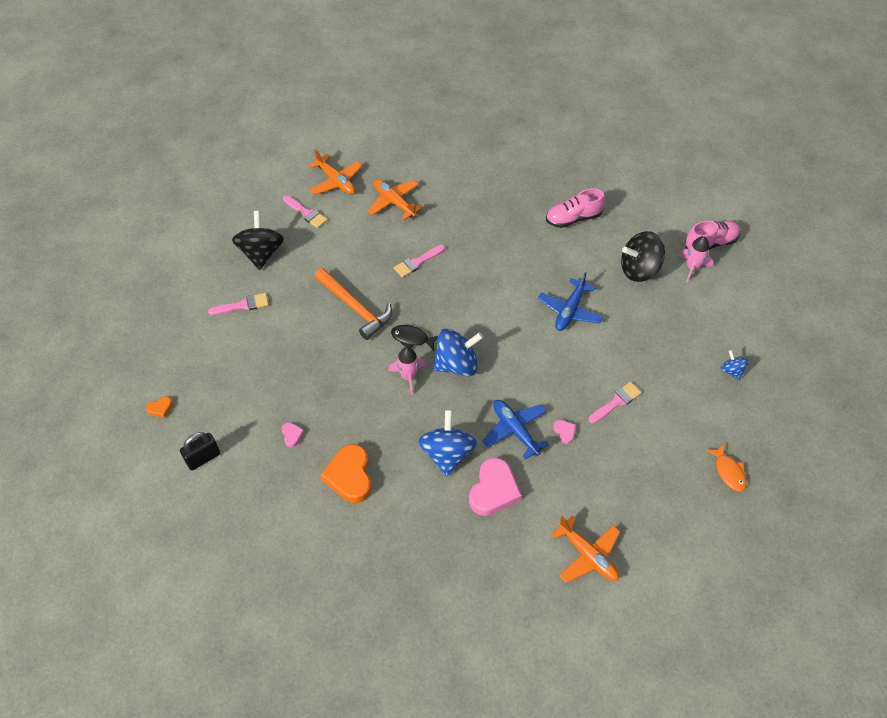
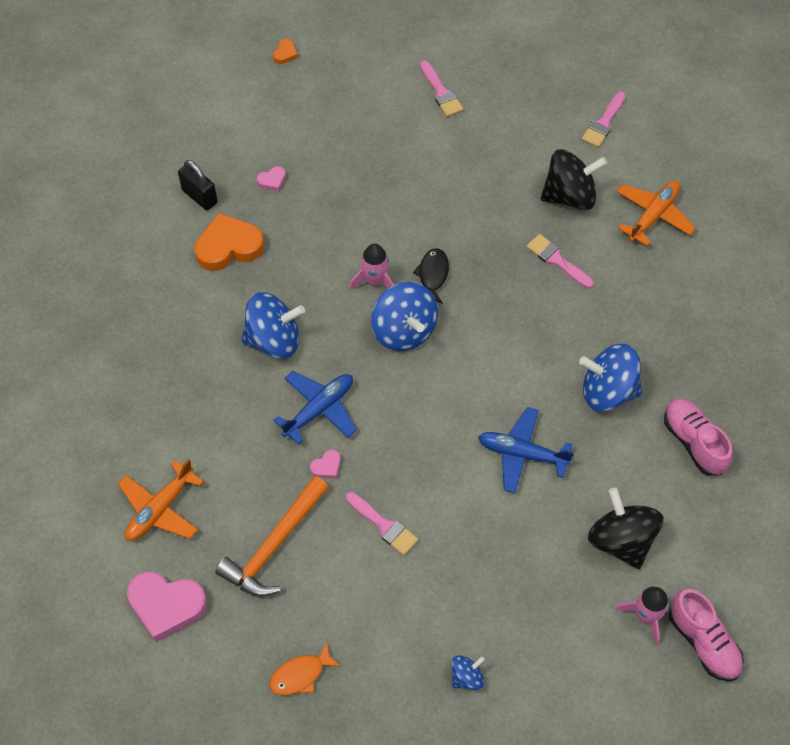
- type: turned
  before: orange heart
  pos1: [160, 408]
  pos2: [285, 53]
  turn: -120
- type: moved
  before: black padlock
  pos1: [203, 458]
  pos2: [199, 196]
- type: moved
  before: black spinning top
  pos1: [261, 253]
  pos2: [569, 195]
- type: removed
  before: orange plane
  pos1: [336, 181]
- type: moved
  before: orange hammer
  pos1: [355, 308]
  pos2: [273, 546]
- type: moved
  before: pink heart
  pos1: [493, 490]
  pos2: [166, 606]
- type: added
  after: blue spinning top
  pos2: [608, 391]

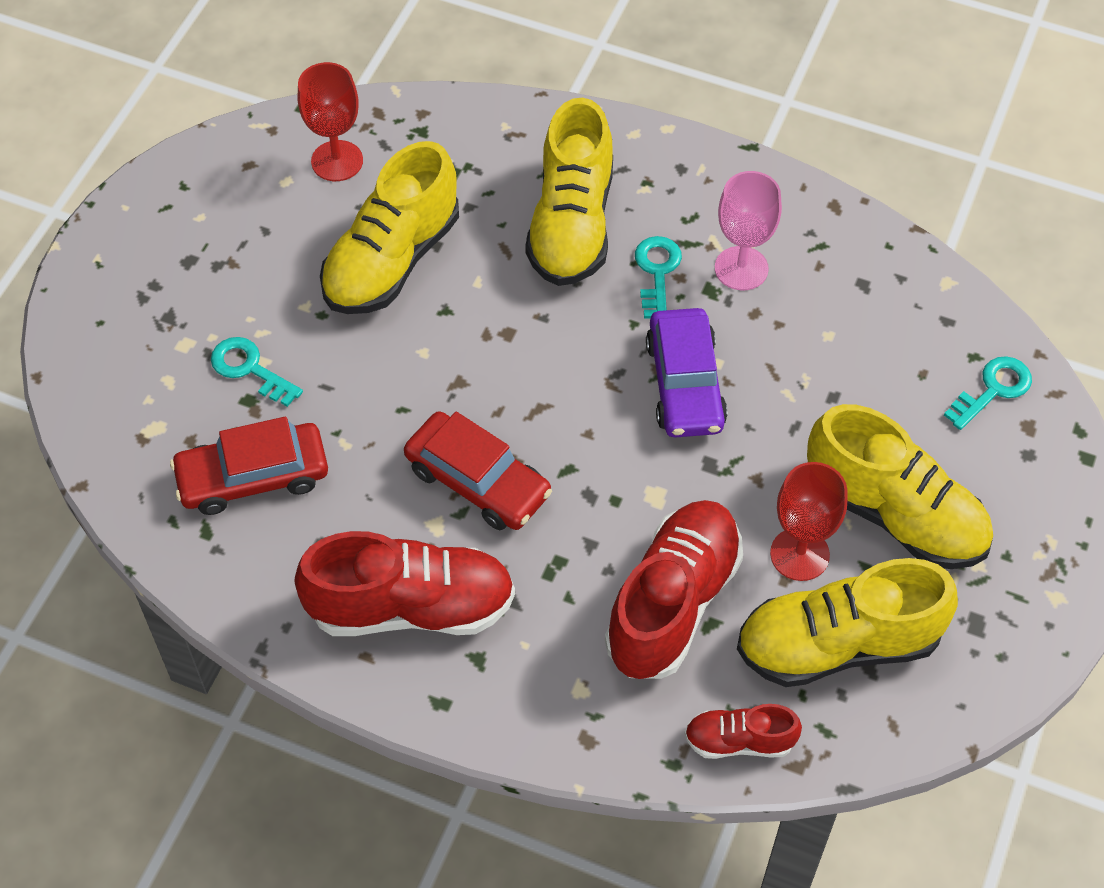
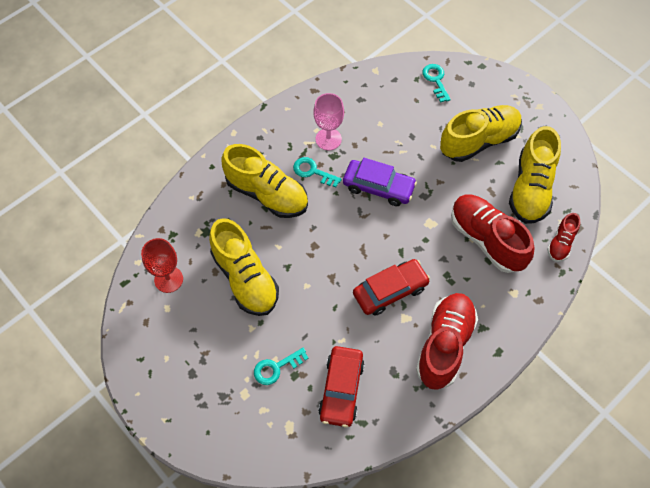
- type: removed
  before: red goblet
  pos1: [799, 554]

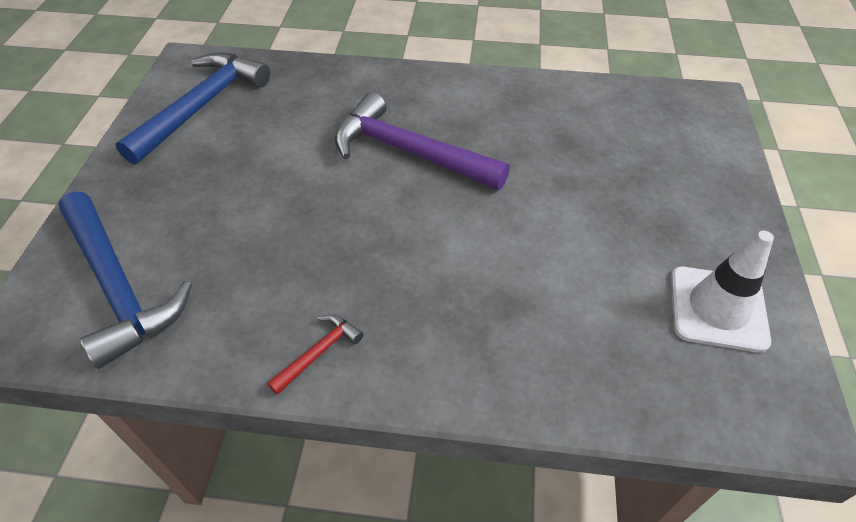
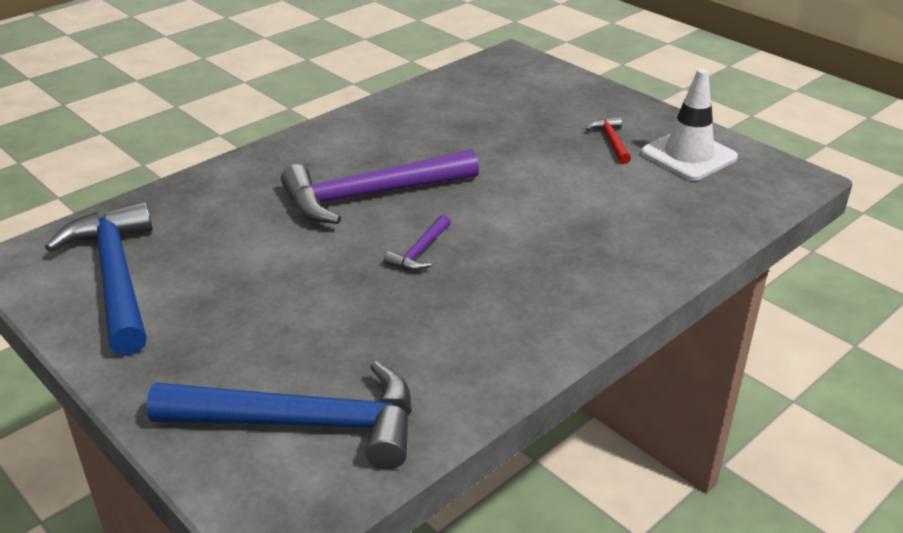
- type: moved
  before: red hammer
  pos1: [318, 352]
  pos2: [611, 141]
- type: added
  after: purple hammer
  pos2: [420, 251]

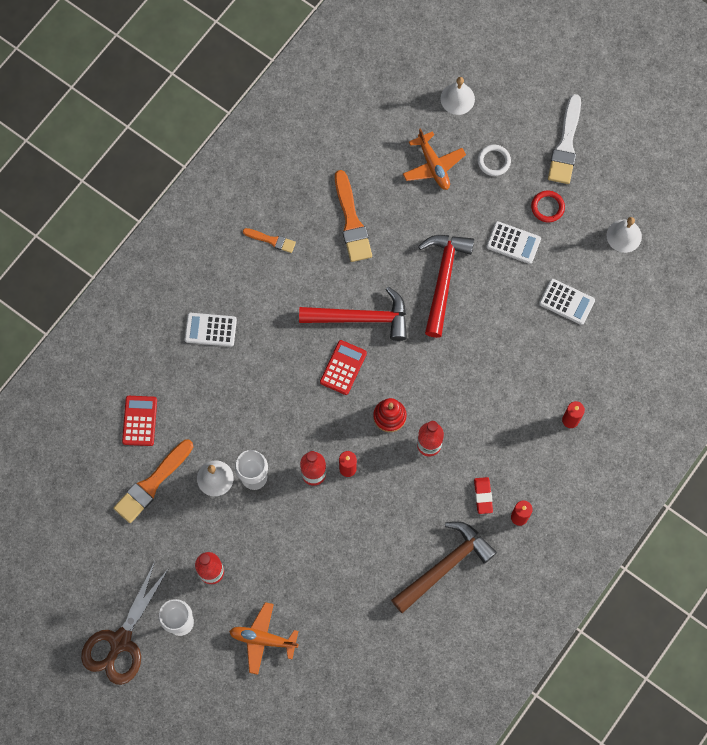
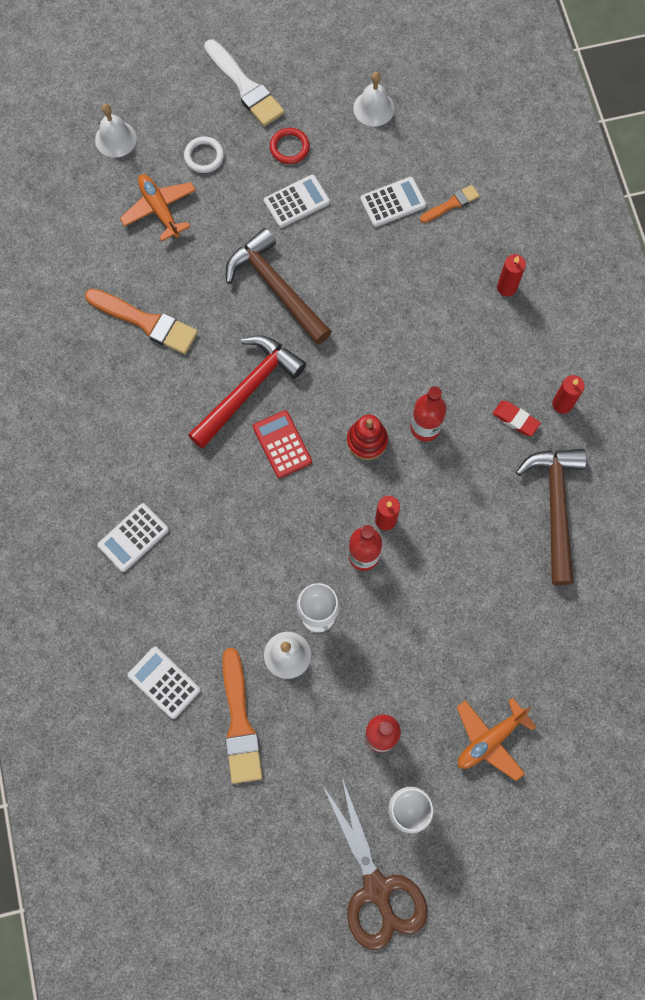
- type: recoloured
  before: red calculator
  after: white calculator
  pos1: [139, 421]
  pos2: [164, 682]
- type: moved
  before: orange brush
  pos1: [271, 240]
  pos2: [451, 204]
- type: turned
  before: orange plane
  pos1: [433, 165]
  pos2: [159, 209]
  turn: -135
- type: recoloured
  before: red hammer
  after: brown hammer
  pos1: [443, 279]
  pos2: [276, 288]

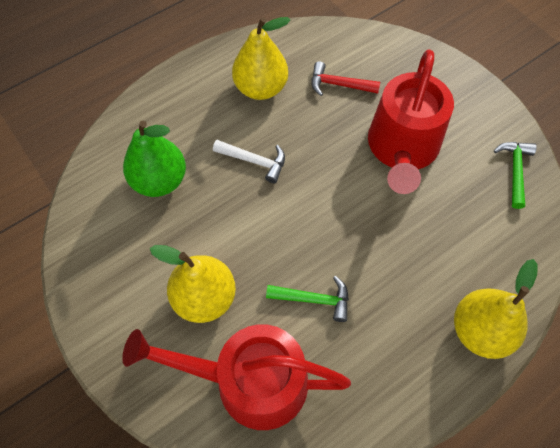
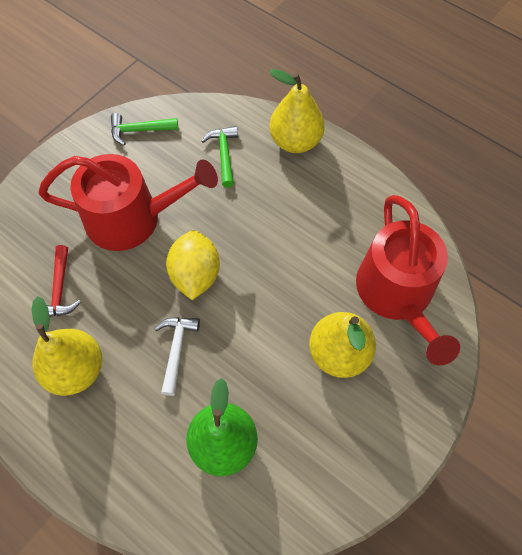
- type: moved
  before: green hammer
  pos1: [314, 299]
  pos2: [224, 154]
- type: added
  after: yellow lemon
  pos2: [195, 275]

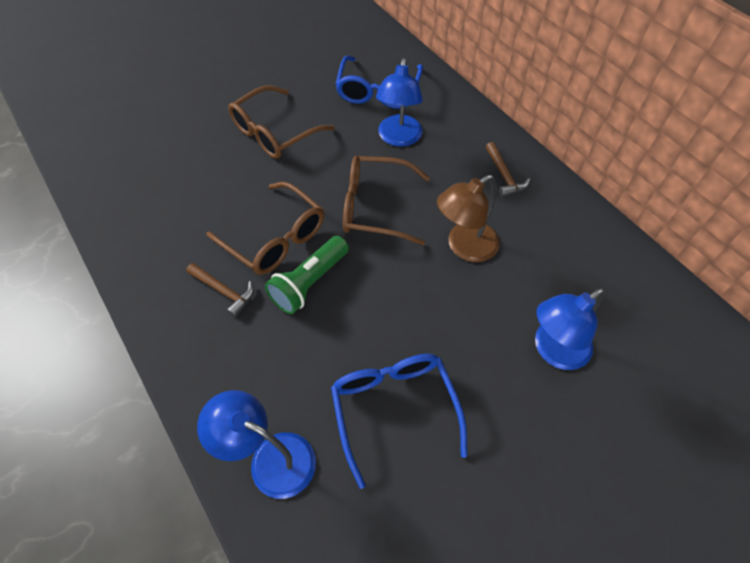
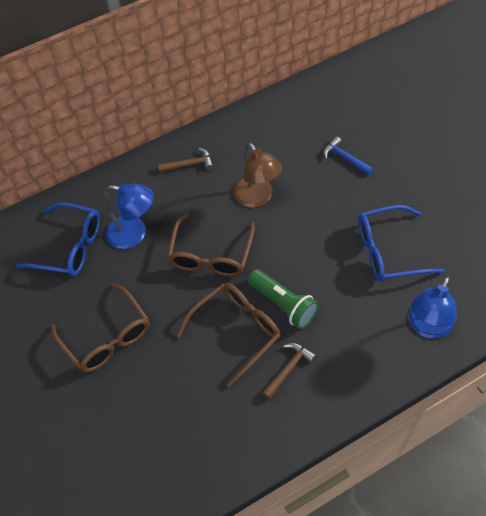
- type: replaced
  before: blue lamp
  after: blue hammer
  pos1: [553, 350]
  pos2: [345, 158]

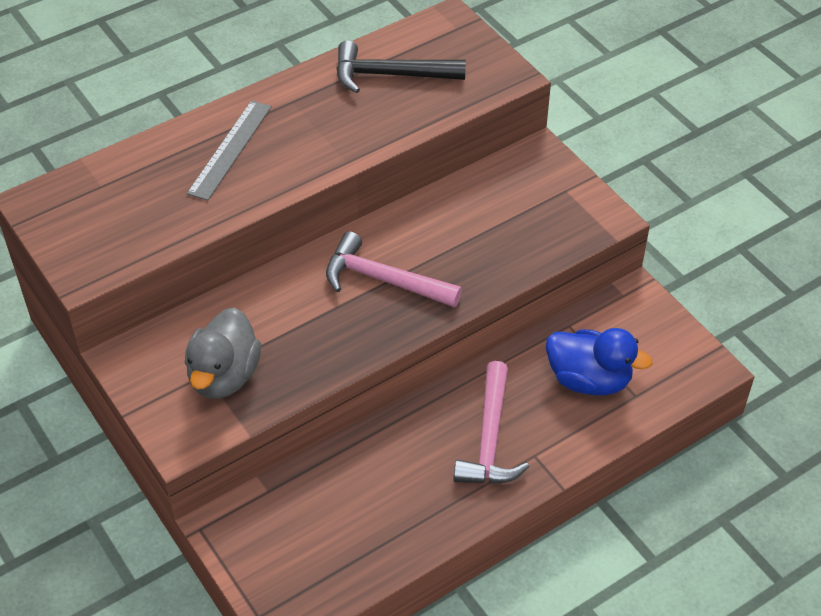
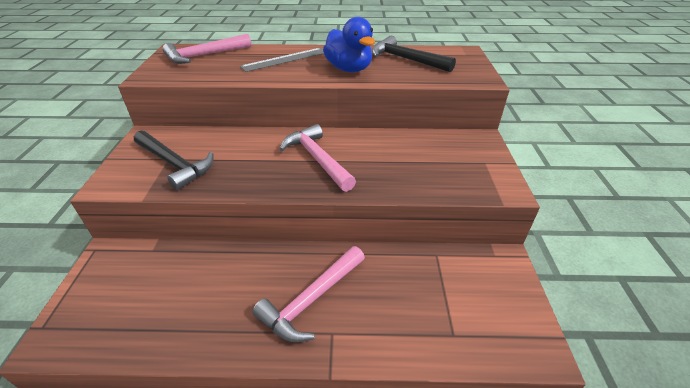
- type: replaced
  before: grey duck
  after: black hammer
  pos1: [224, 376]
  pos2: [174, 164]
- type: moved
  before: blue duck
  pos1: [589, 380]
  pos2: [349, 69]
- type: added
  after: pink hammer
  pos2: [204, 55]

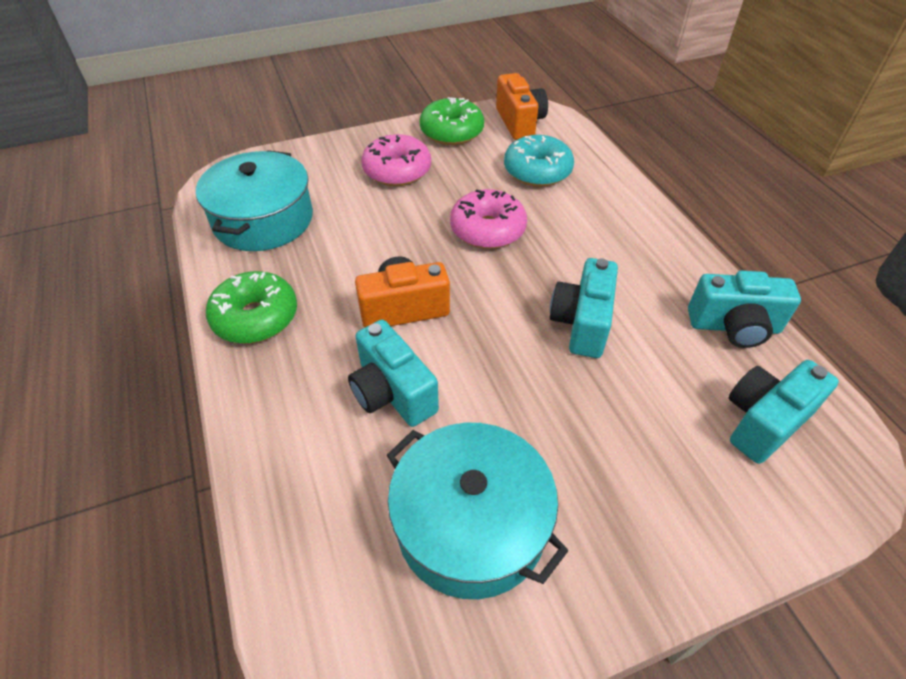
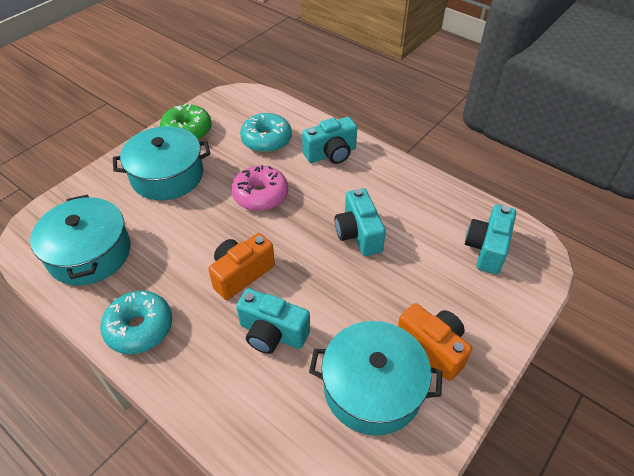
- type: recoloured
  before: green donut
  after: turquoise donut
  pos1: [255, 317]
  pos2: [139, 328]
- type: replaced
  before: pink donut
  after: turquoise pot
  pos1: [397, 171]
  pos2: [167, 175]
- type: moved
  before: orange camera
  pos1: [519, 122]
  pos2: [432, 348]
- type: moved
  before: turquoise camera
  pos1: [734, 327]
  pos2: [331, 154]

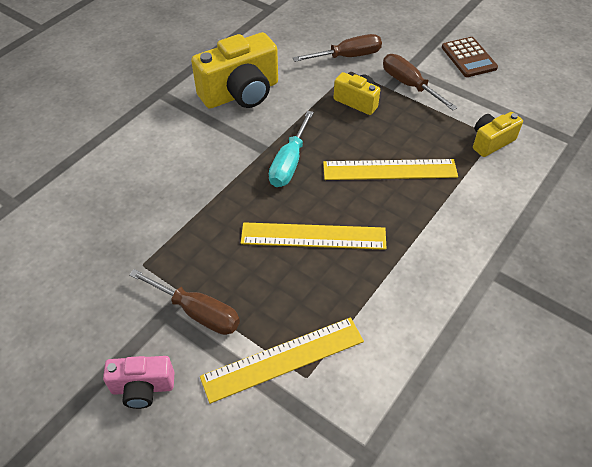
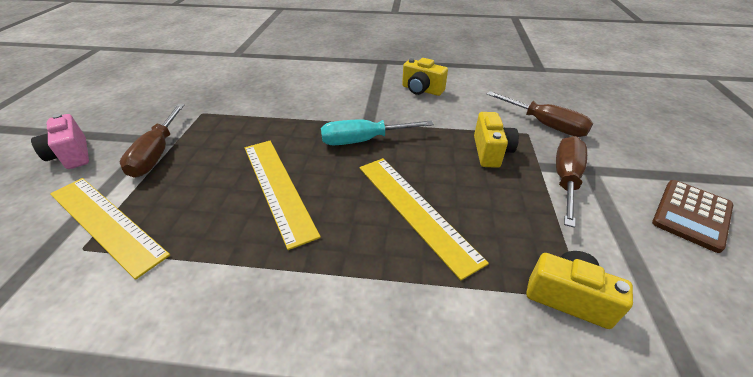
- type: resized
  before: yellow camera
  pos1: [241, 93]
  pos2: [421, 90]
  scale: 0.54

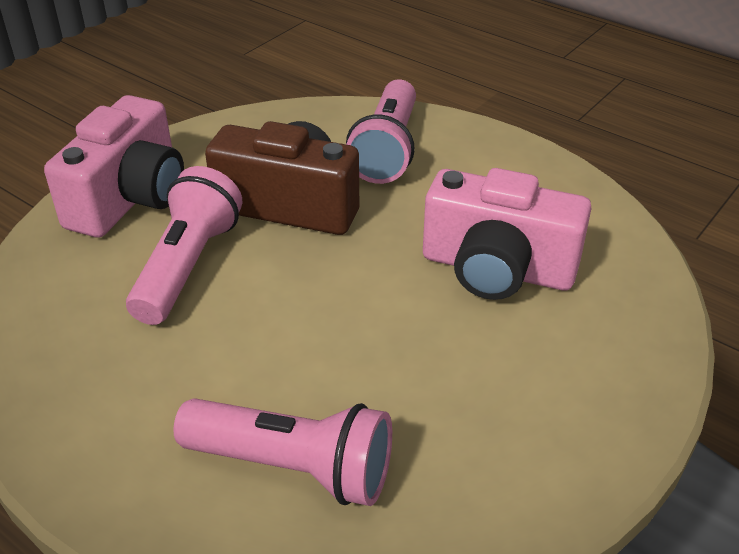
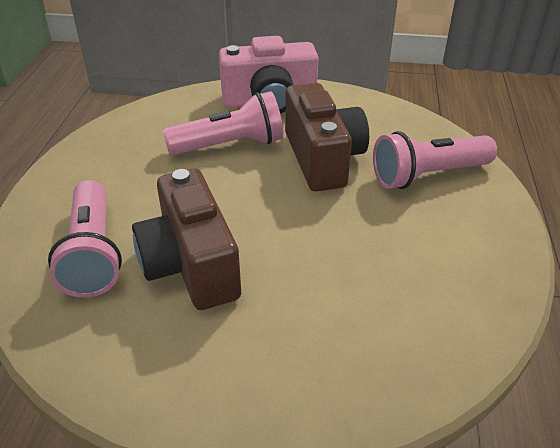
- type: removed
  before: pink camera
  pos1: [497, 269]
- type: added
  after: brown camera
  pos2: [191, 264]

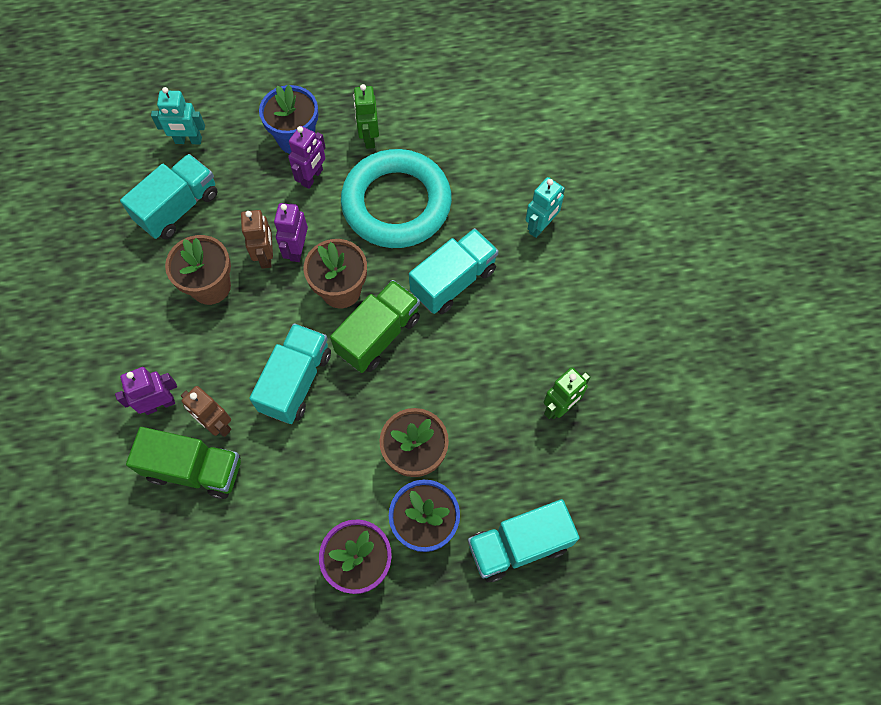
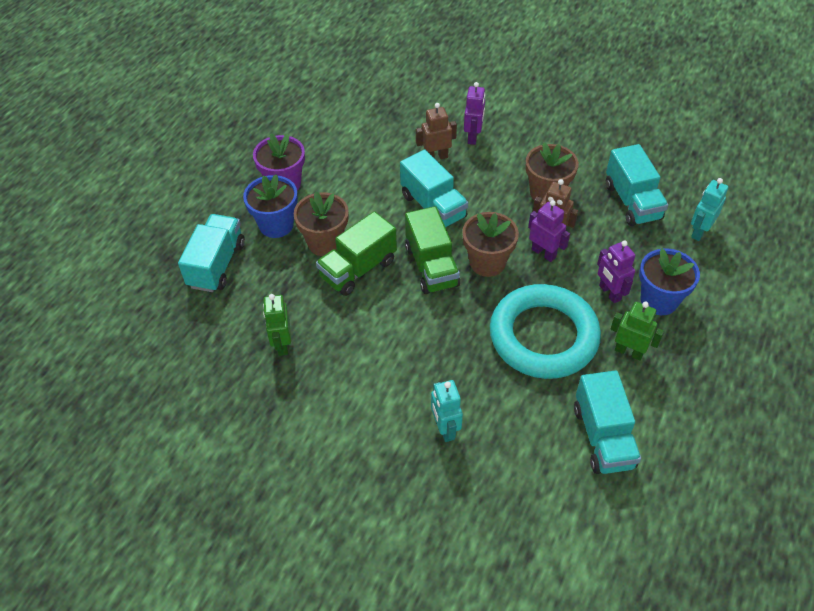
- type: moved
  before: green truck
  pos1: [195, 469]
  pos2: [358, 269]
- type: moved
  before: turquoise truck
  pos1: [453, 281]
  pos2: [603, 437]

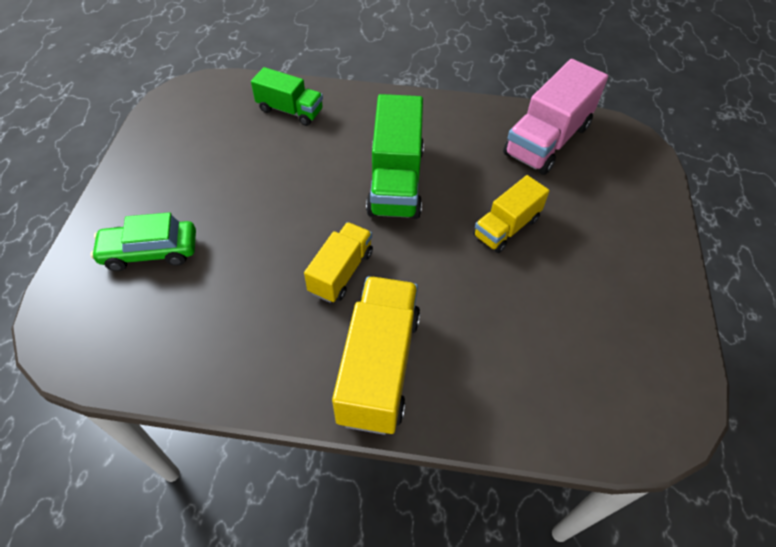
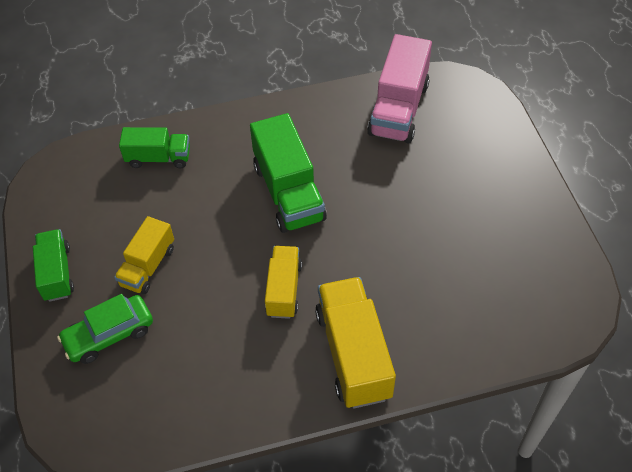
- type: moved
  before: yellow truck
  pos1: [506, 227]
  pos2: [148, 266]
- type: added
  after: green truck
  pos2: [57, 273]

